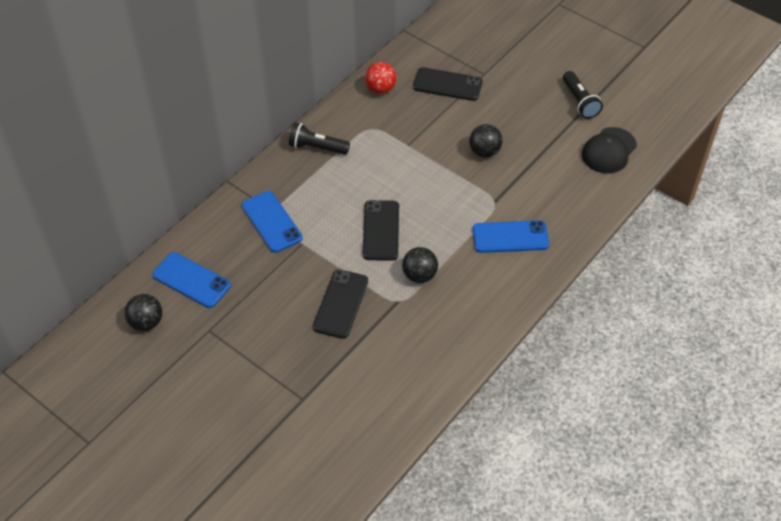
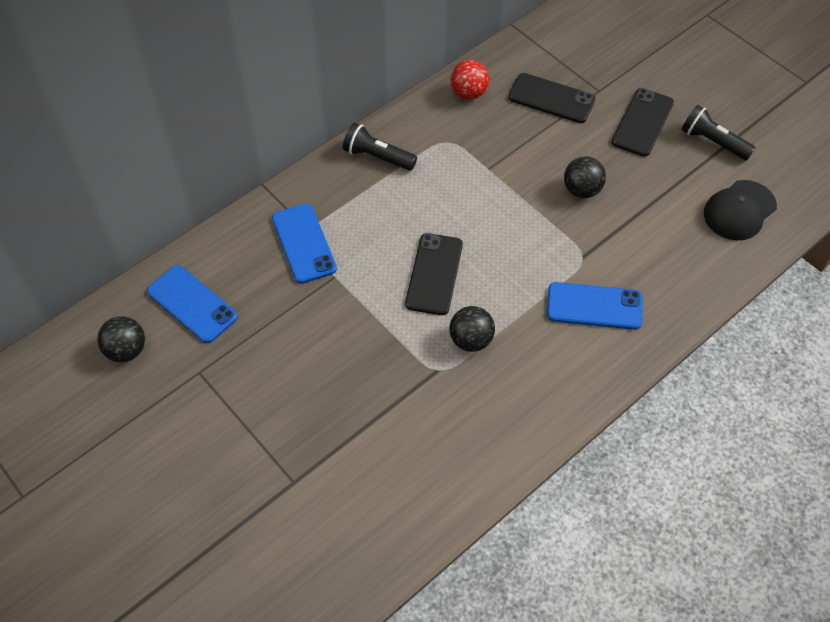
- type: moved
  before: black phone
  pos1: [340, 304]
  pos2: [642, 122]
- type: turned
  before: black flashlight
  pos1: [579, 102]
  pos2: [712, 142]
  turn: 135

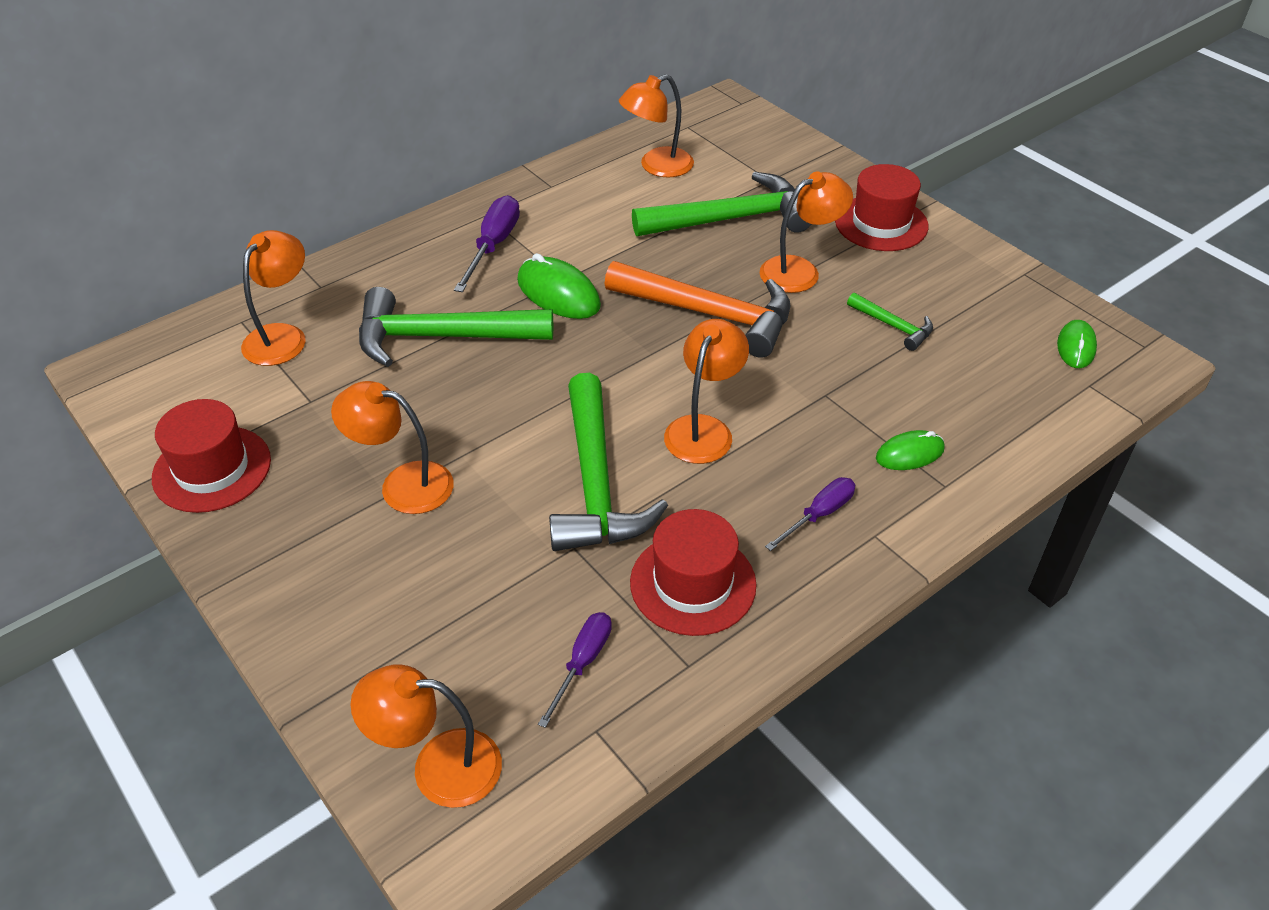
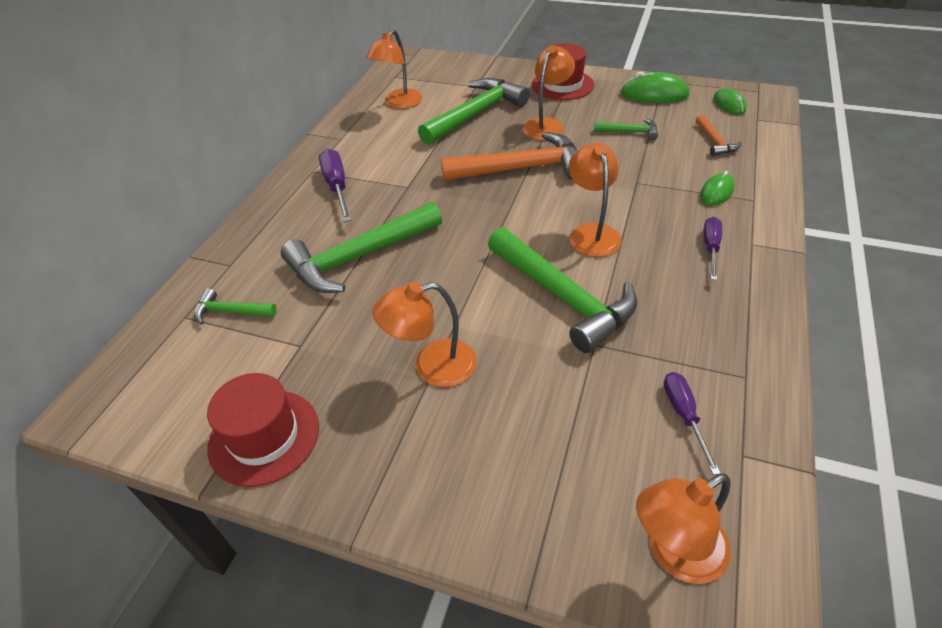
- type: replaced
  before: orange lamp
  after: green hammer
  pos1: [282, 336]
  pos2: [231, 311]
- type: moved
  before: green mouse
  pos1: [558, 293]
  pos2: [654, 94]
- type: removed
  before: red hat
  pos1: [693, 583]
- type: added
  after: orange hammer
  pos2: [715, 141]

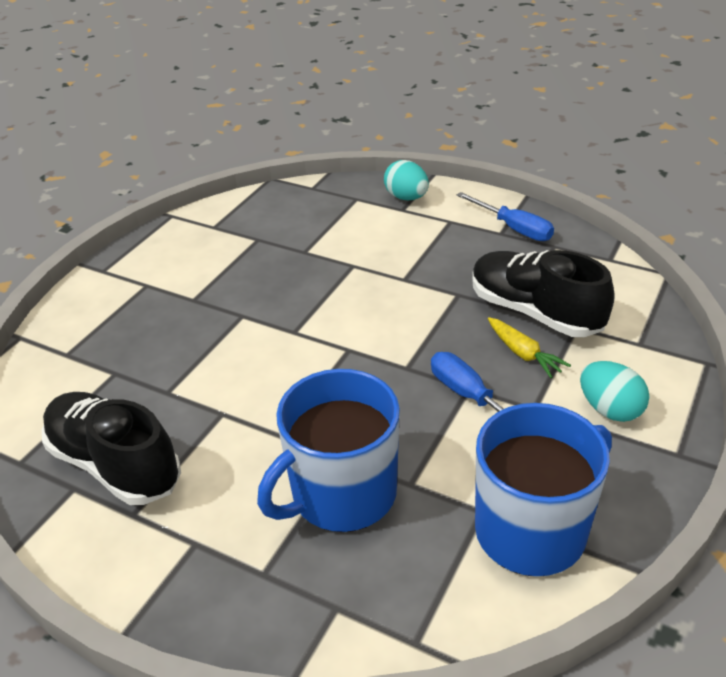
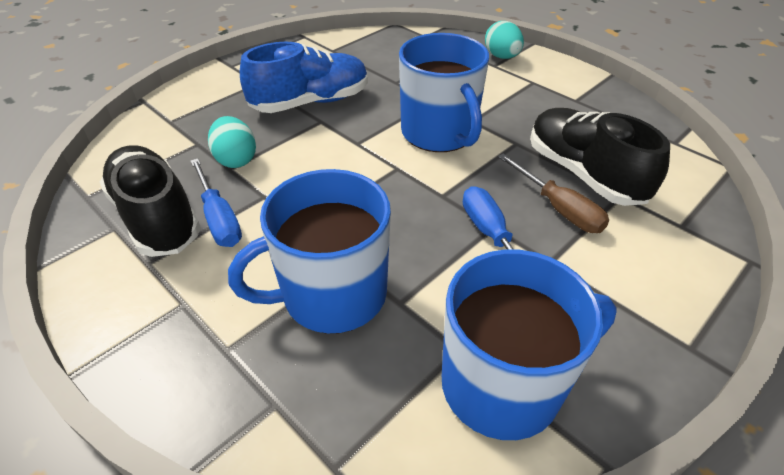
- type: moved
  before: blue screwdriver
  pos1: [513, 228]
  pos2: [219, 218]
- type: replaced
  before: yellow carrot
  after: brown screwdriver
  pos1: [523, 354]
  pos2: [558, 208]
- type: moved
  before: turquoise egg
  pos1: [609, 409]
  pos2: [236, 159]
- type: added
  after: blue shoe
  pos2: [311, 102]
- type: added
  after: blue mug
  pos2: [439, 133]

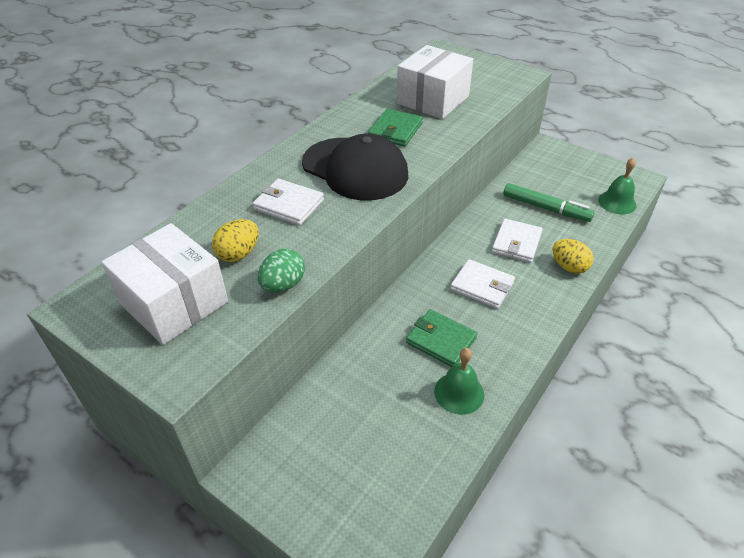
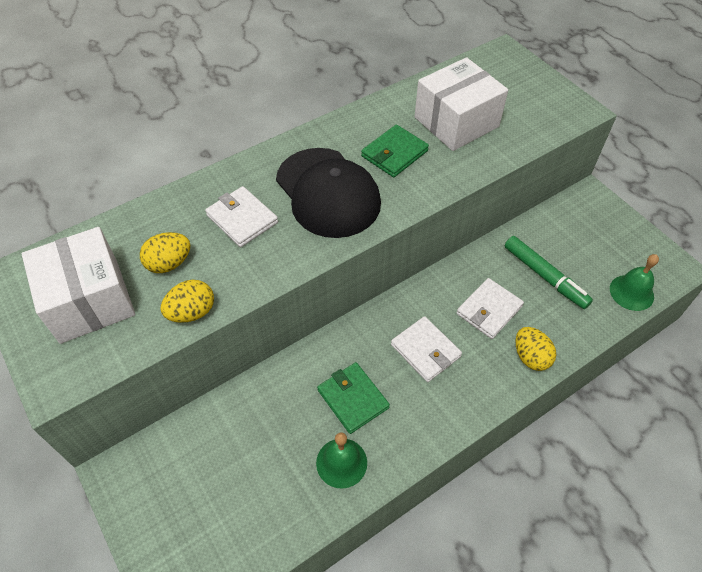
- type: recoloured
  before: green egg
  after: yellow egg
  pos1: [283, 285]
  pos2: [192, 312]

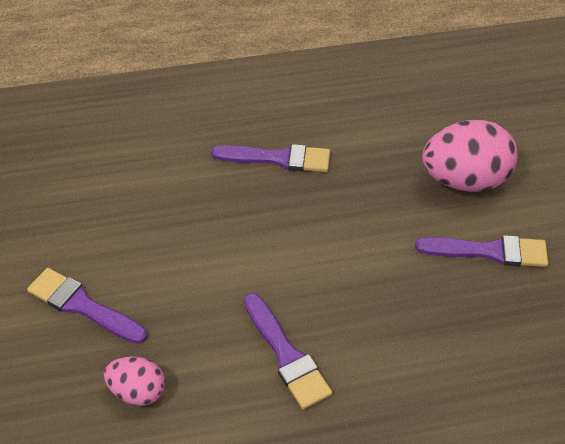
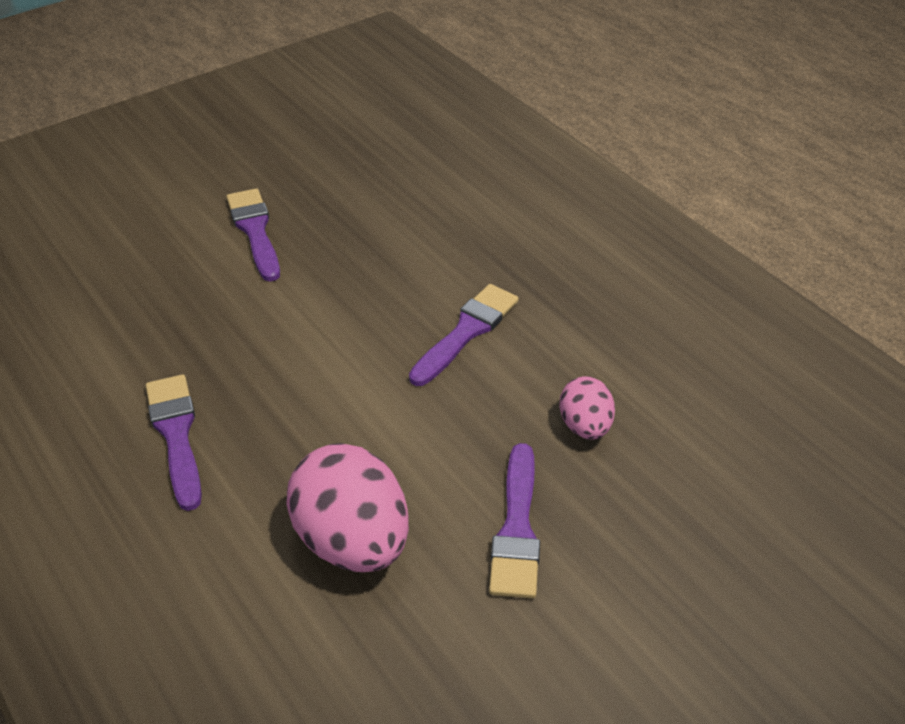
- type: moved
  before: pink egg
  pos1: [464, 180]
  pos2: [353, 541]

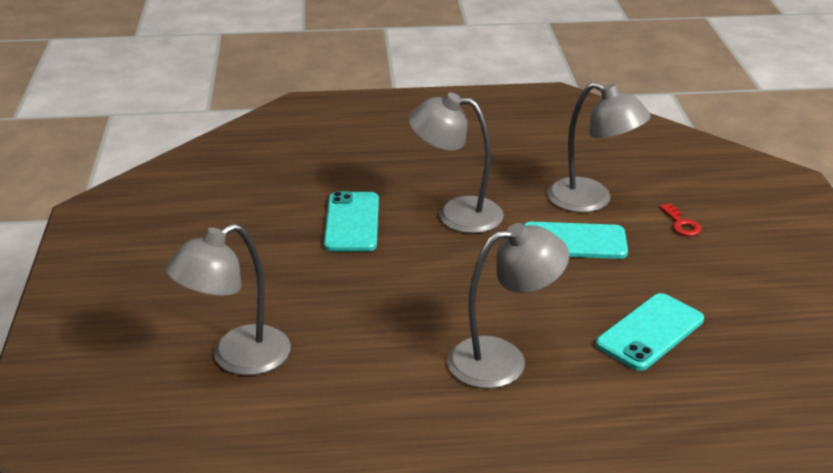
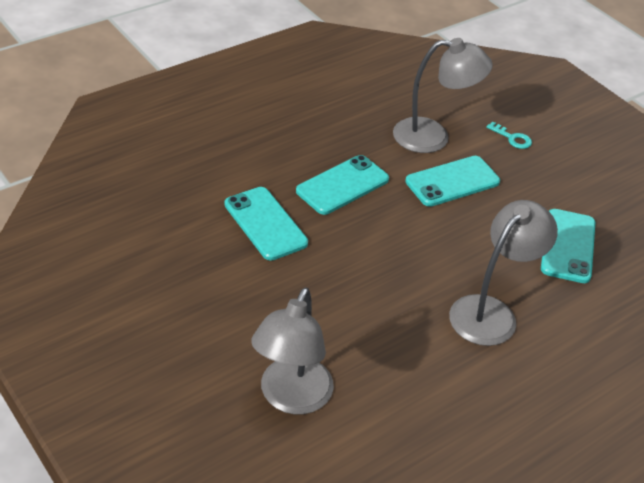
- type: replaced
  before: grey lamp
  after: turquoise phone
  pos1: [456, 214]
  pos2: [342, 185]
- type: recoloured
  before: red key
  after: turquoise key
  pos1: [681, 224]
  pos2: [512, 138]

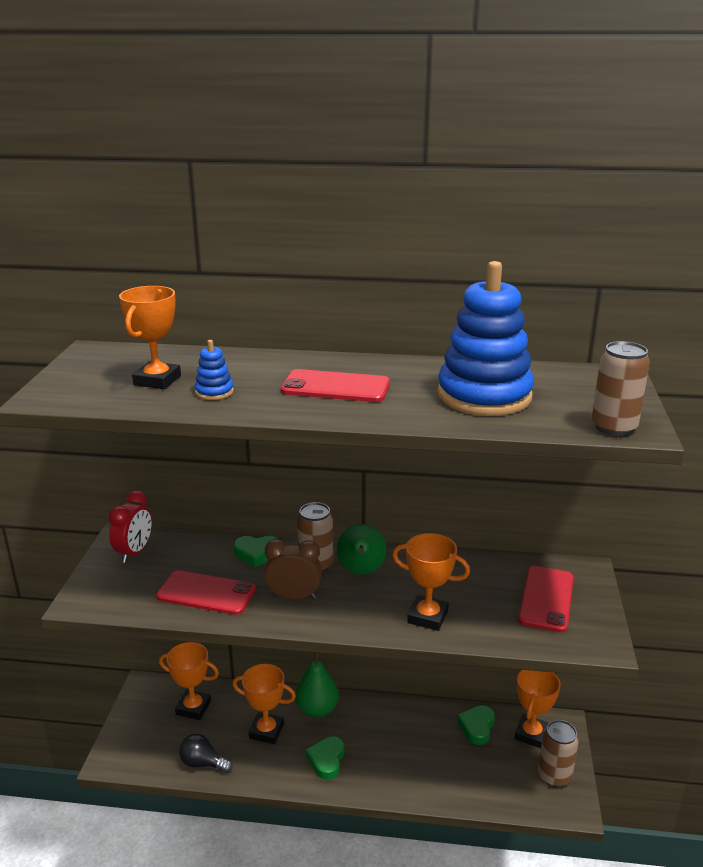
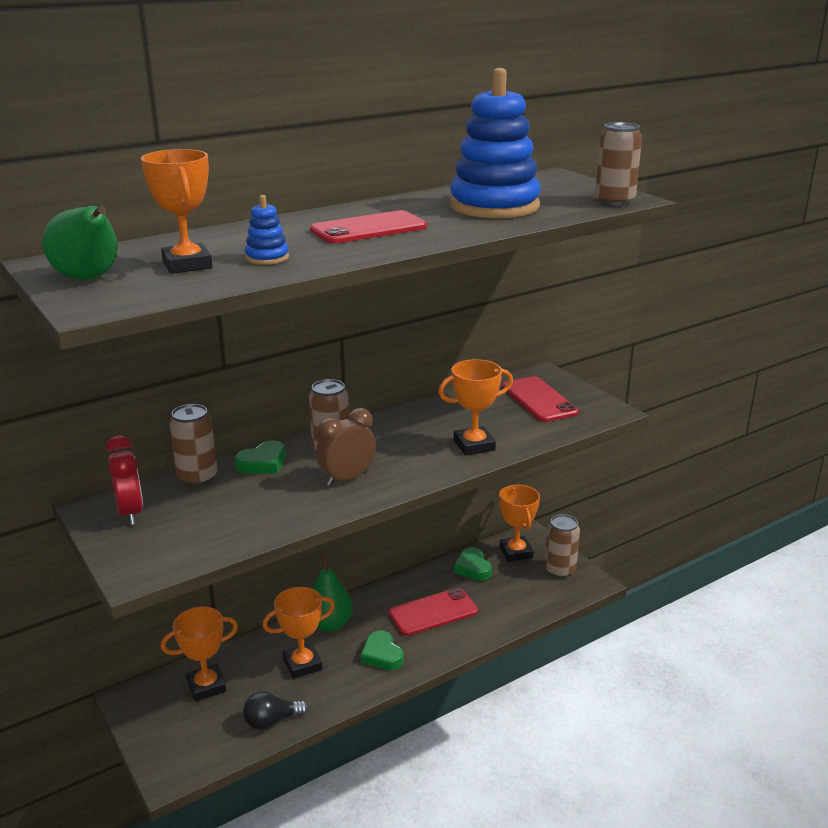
- type: moved
  before: red phone
  pos1: [206, 593]
  pos2: [433, 612]
- type: moved
  before: green pear
  pos1: [361, 572]
  pos2: [89, 279]
- type: added
  after: brown can
  pos2: [197, 477]

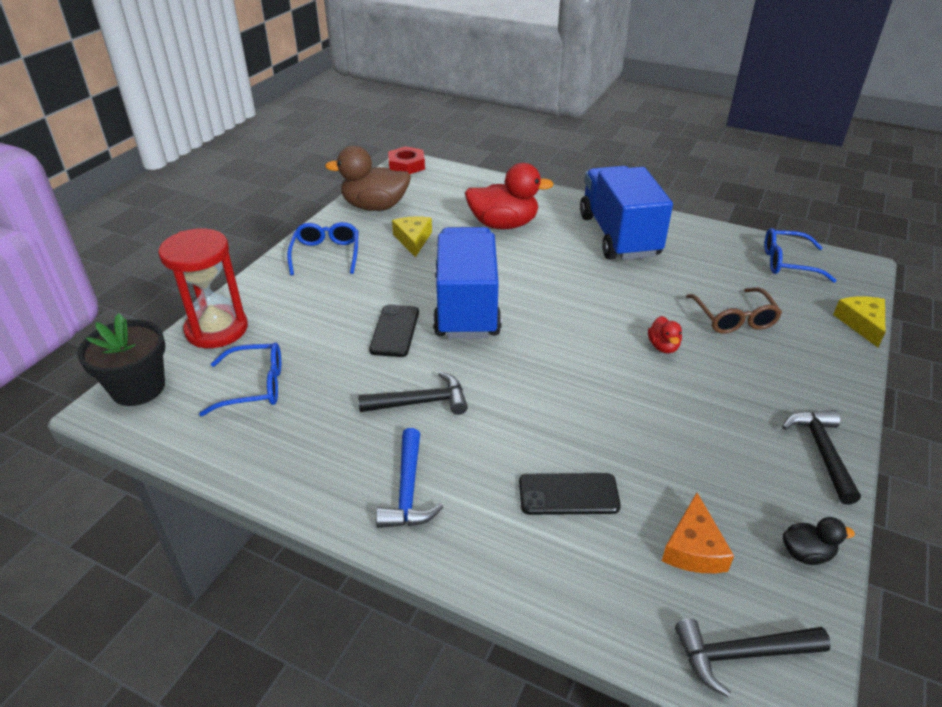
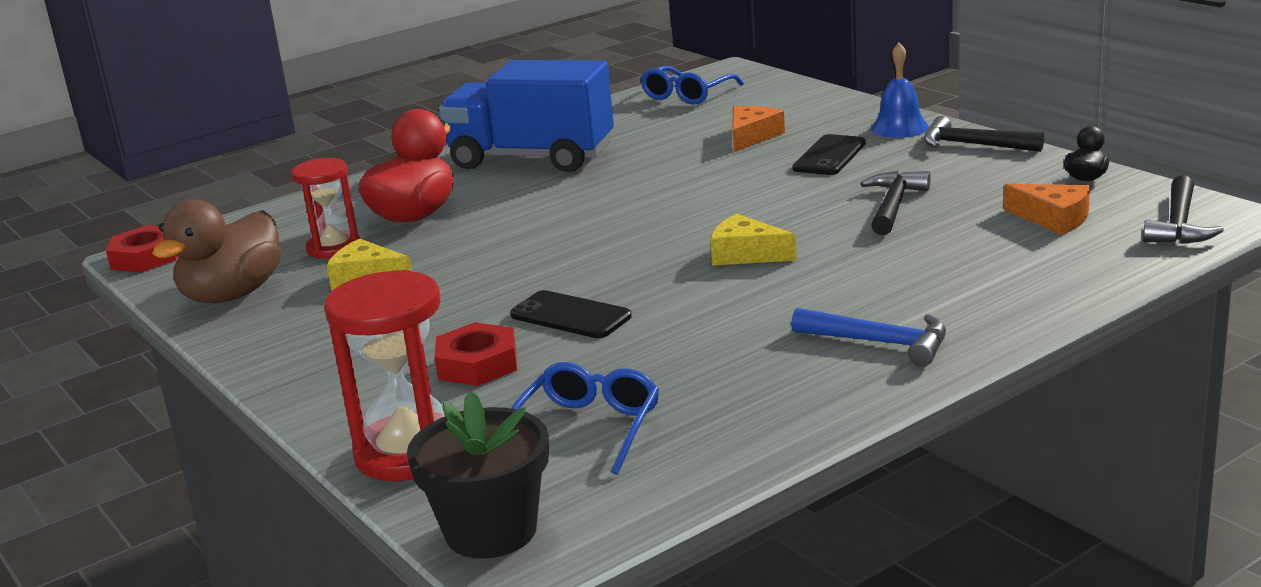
- type: removed
  before: blue glasses
  pos1: [326, 254]
- type: moved
  before: black hammer
  pos1: [420, 402]
  pos2: [894, 206]
- type: removed
  before: blue truck
  pos1: [466, 307]
- type: moved
  before: black phone
  pos1: [568, 494]
  pos2: [829, 156]
- type: removed
  before: red duck
  pos1: [663, 347]
- type: replaced
  before: brown glasses
  after: orange cheese
  pos1: [734, 318]
  pos2: [751, 136]
- type: moved
  before: yellow cheese
  pos1: [862, 324]
  pos2: [746, 254]
- type: added
  after: red hourglass
  pos2: [333, 248]
- type: added
  after: red nut
  pos2: [477, 364]
- type: added
  after: blue bell
  pos2: [899, 127]

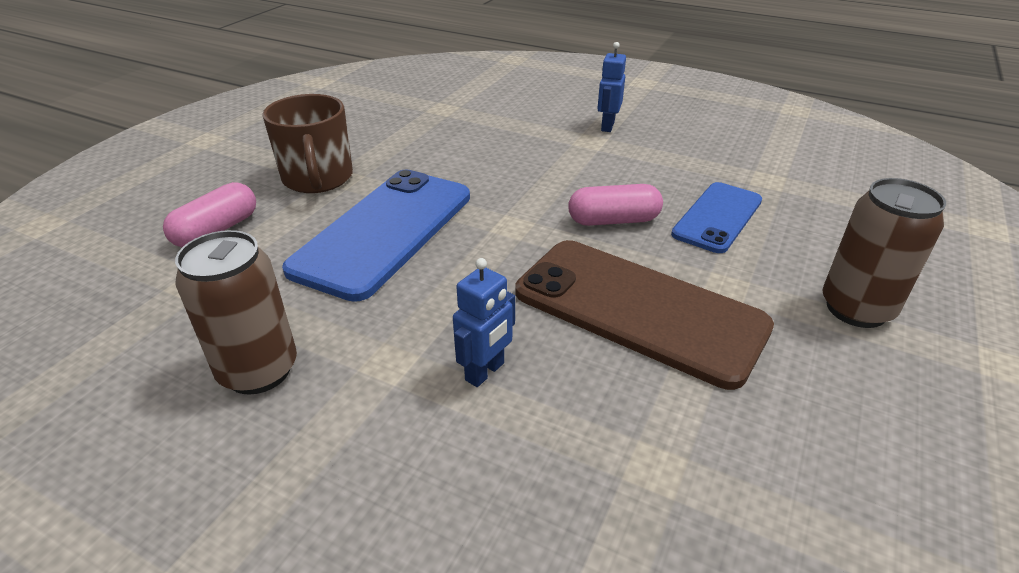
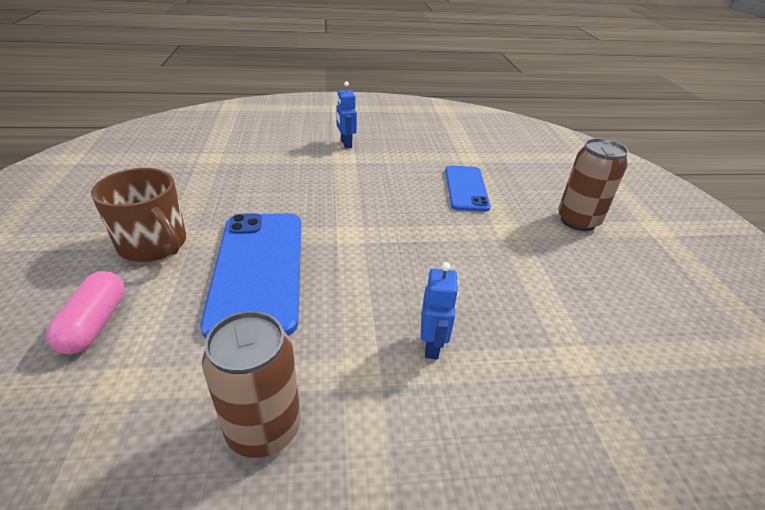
- type: removed
  before: brown phone
  pos1: [638, 309]
- type: removed
  before: pink capsule
  pos1: [613, 220]

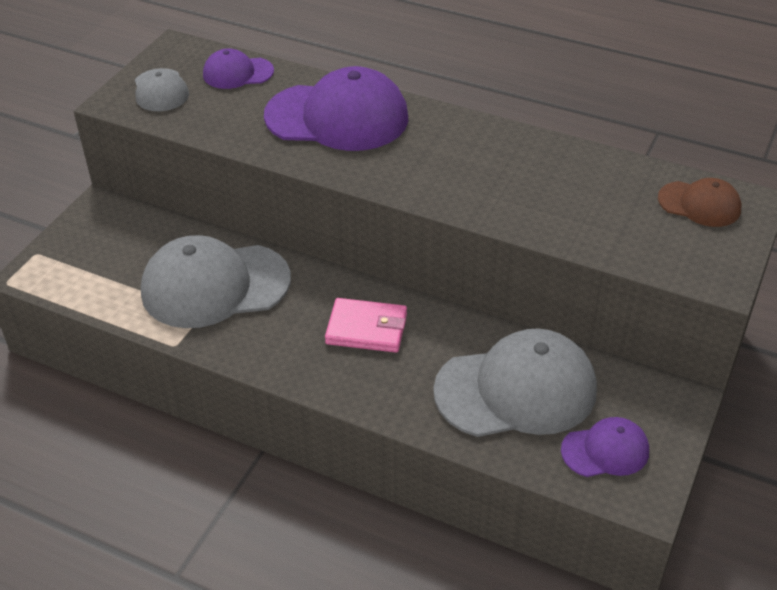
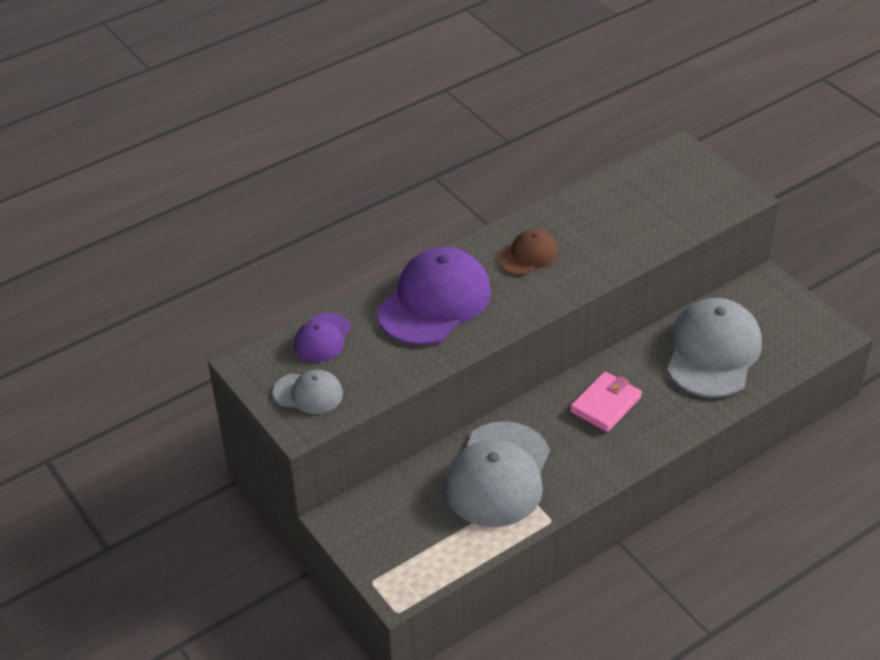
- type: removed
  before: purple cap
  pos1: [605, 450]
- type: moved
  before: brown cap
  pos1: [699, 204]
  pos2: [528, 255]

